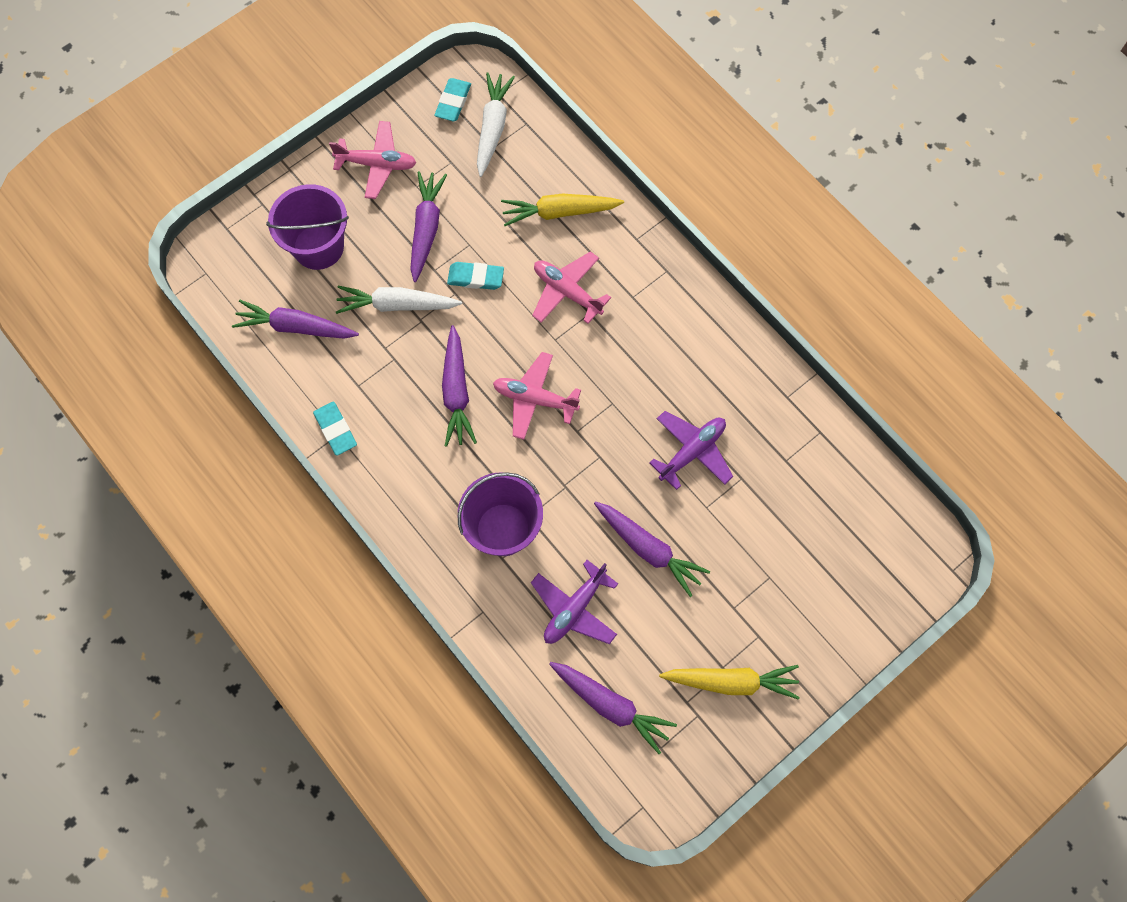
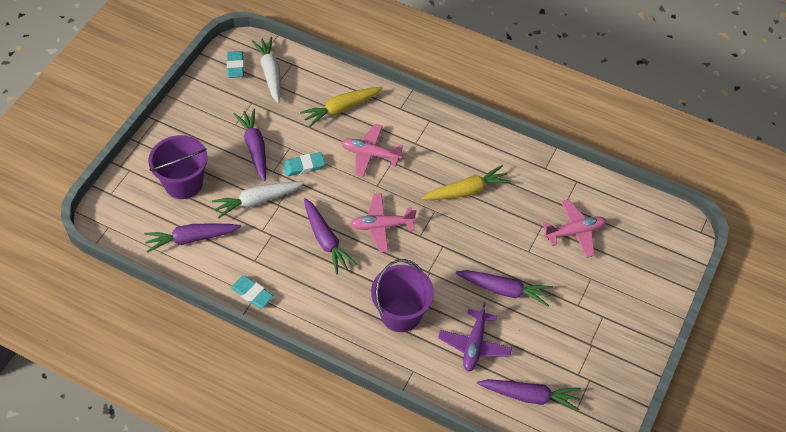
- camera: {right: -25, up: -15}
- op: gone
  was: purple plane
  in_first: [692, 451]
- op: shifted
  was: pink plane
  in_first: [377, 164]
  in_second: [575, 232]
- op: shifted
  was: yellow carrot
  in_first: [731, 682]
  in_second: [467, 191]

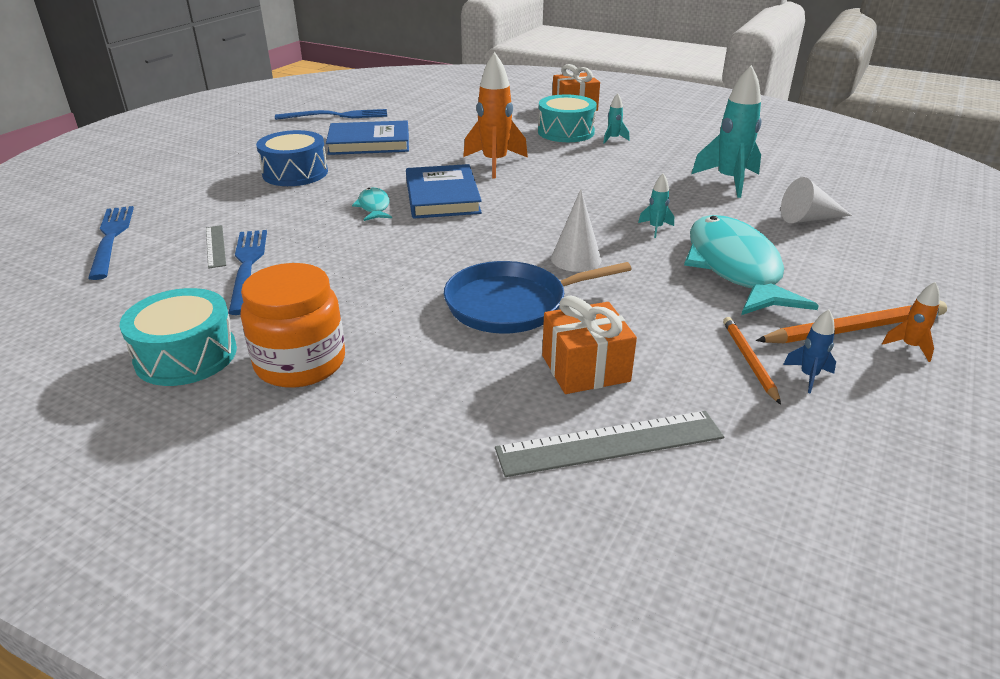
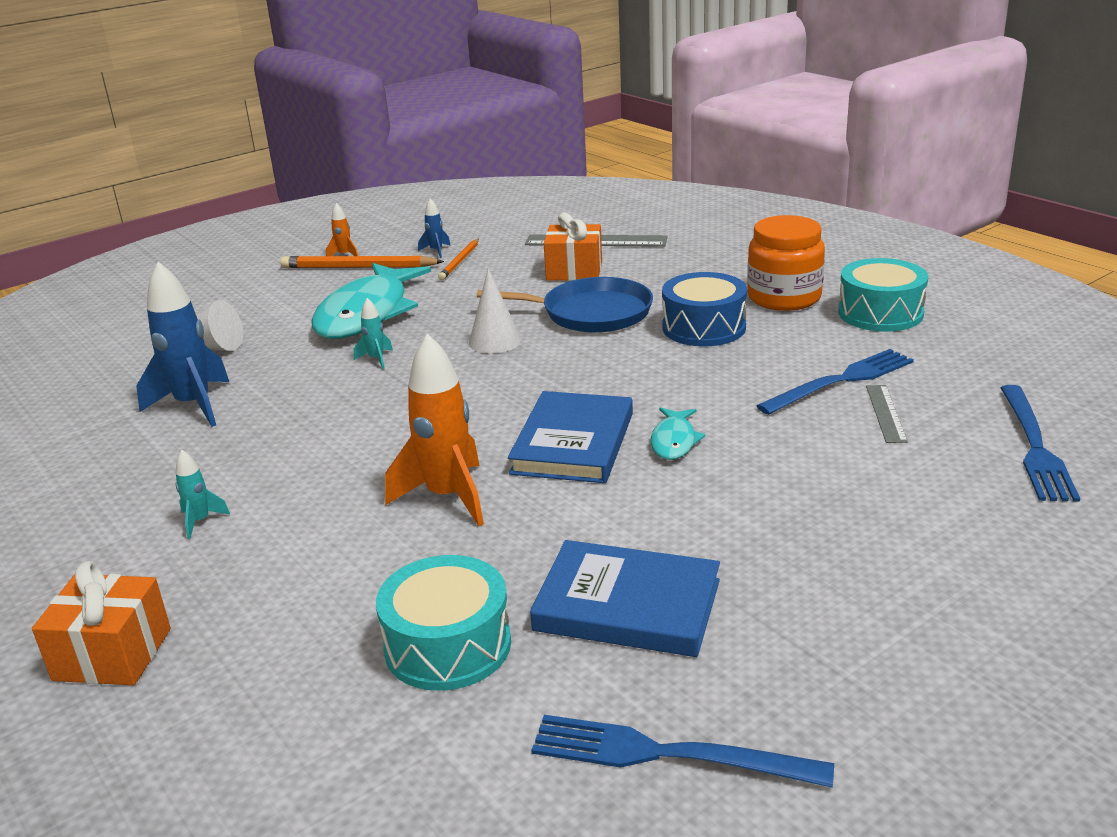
- camera: {right: -155, up: -5}
- op: shifted
  was: blue drum
  in_first: [295, 173]
  in_second: [704, 327]
- op: shifted
  was: turquoise drum
  in_first: [566, 132]
  in_second: [448, 645]
- op: repainted
  was: turquoise rocket
  now: blue rocket
  in_first: [729, 181]
  in_second: [194, 405]
- op: rotated
  was: blue fork
  in_first: [247, 267]
  in_second: [840, 381]
  clockwise: -135

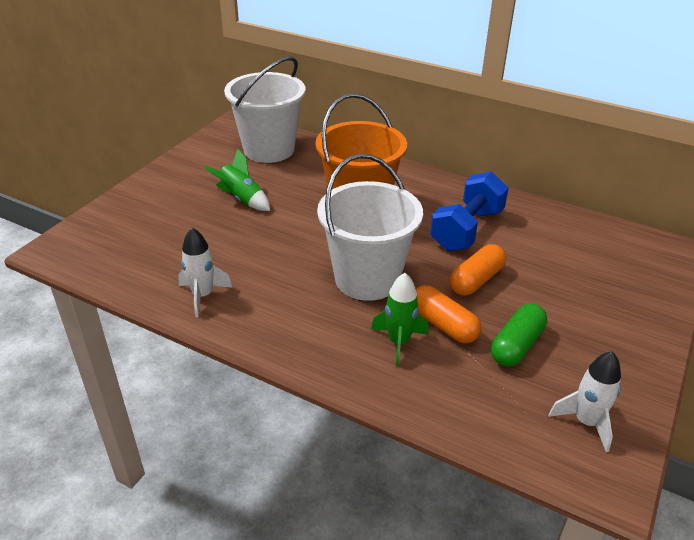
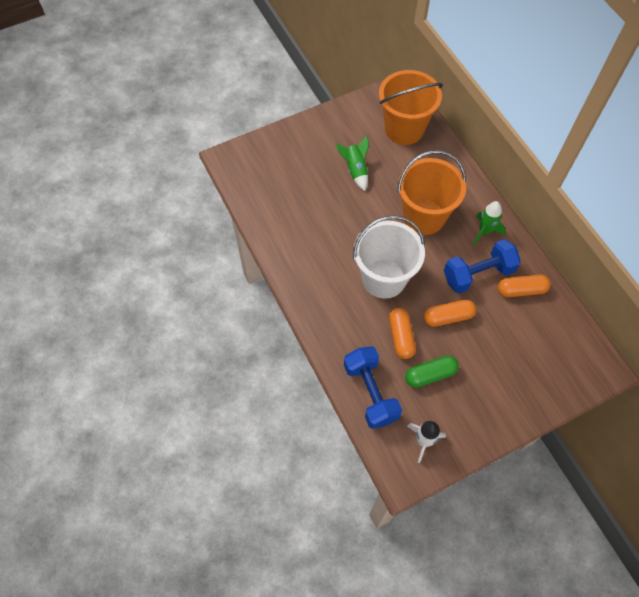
- camera: {right: 35, up: 25}
- op: gone
  was: white rocket
  in_first: [203, 296]
- op: new
  now: blue dumbbell
  in_second: [370, 393]
- op: new
  now: orange capsule
  in_second: [521, 290]
- op: shifted
  was: green rocket
  in_first: [398, 342]
  in_second: [484, 231]
- op: repainted
  was: white bucket
  now: orange bucket
  in_first: [269, 149]
  in_second: [404, 129]

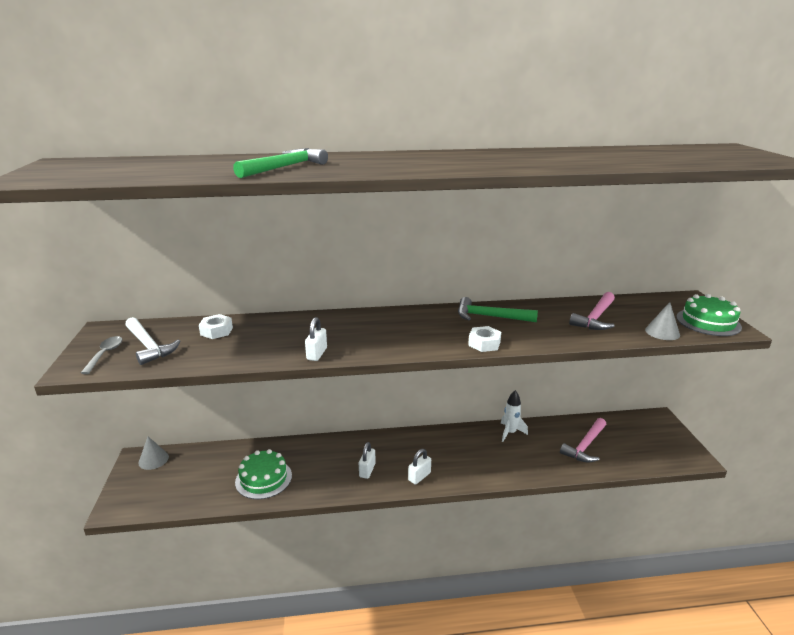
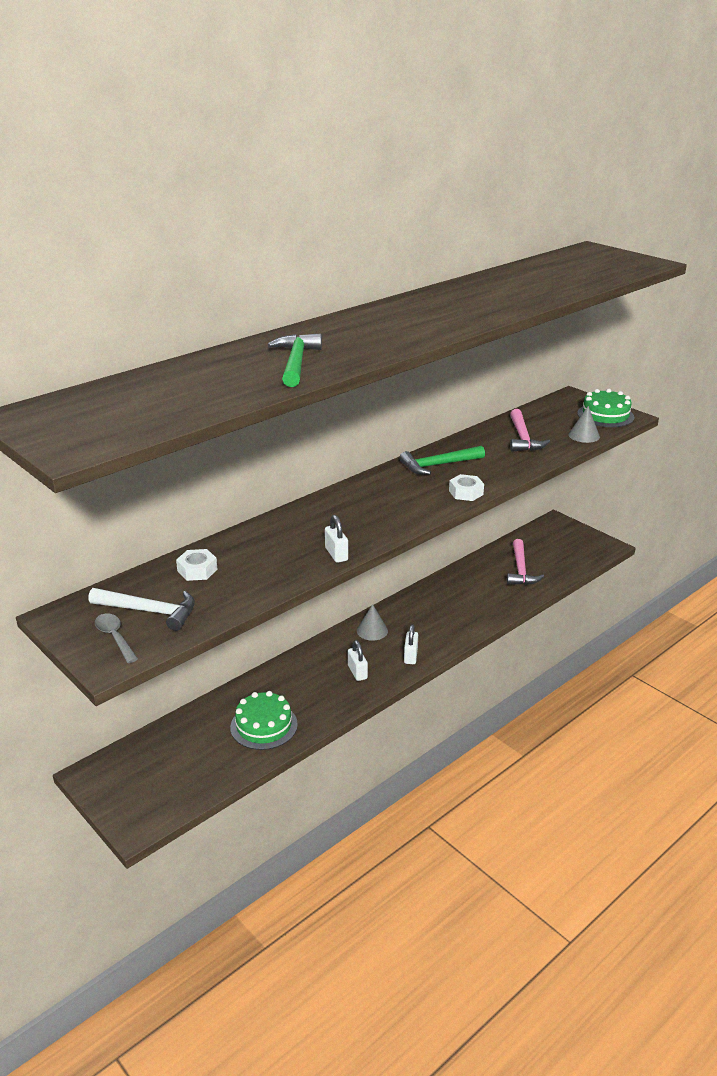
- camera: {right: -35, up: 5}
- op: gone
  was: white rocket
  in_first: [510, 433]
- op: shifted
  was: grey cone
  in_first: [153, 459]
  in_second: [372, 630]

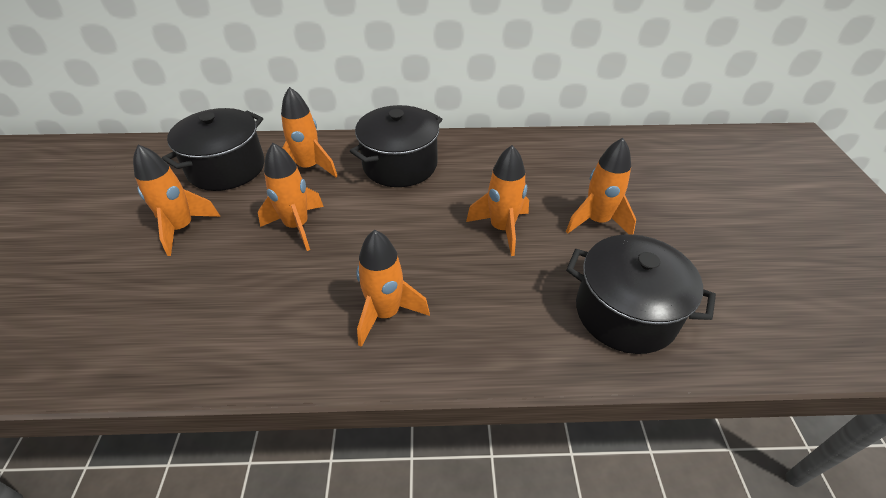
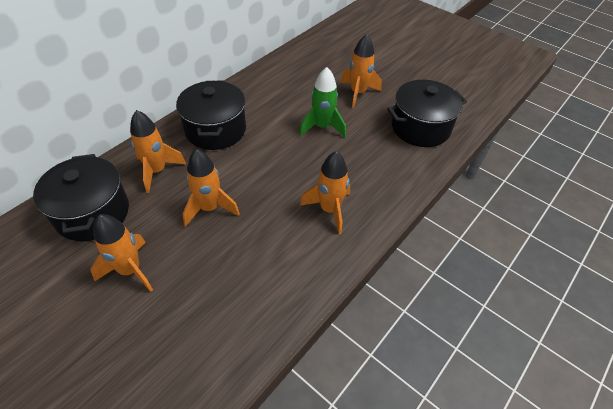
- camera: {right: -50, up: 5}
- op: repainted
  was: orange rocket
  now: green rocket
  in_first: [502, 229]
  in_second: [322, 127]

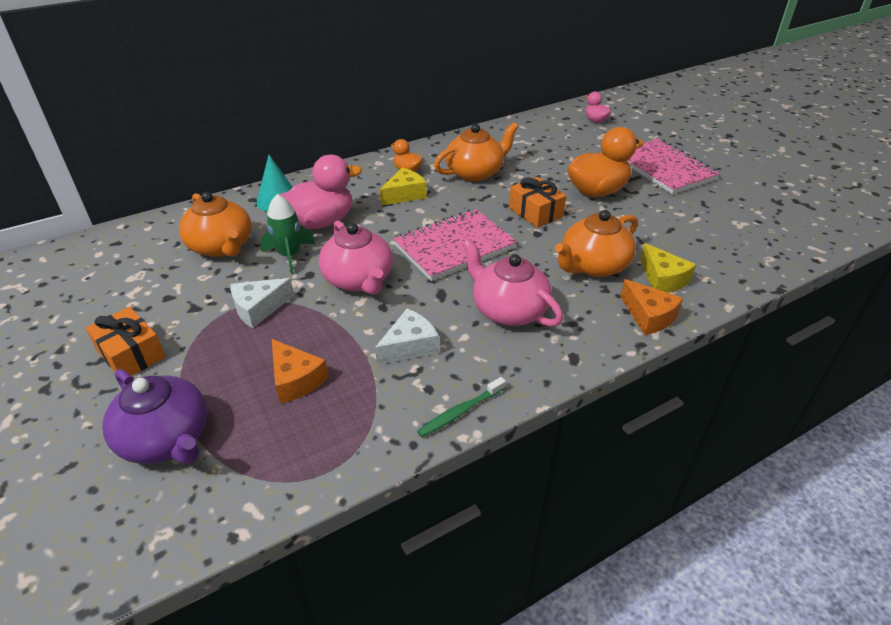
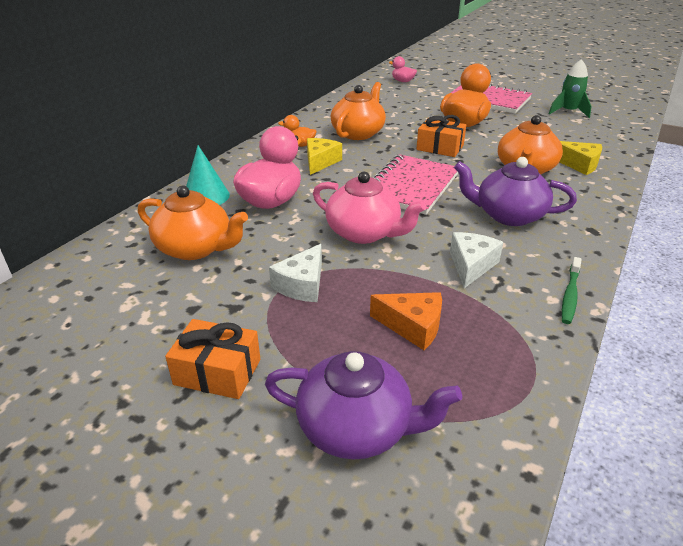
- camera: {right: -30, up: -5}
- op: gone
  was: orange cheese
  in_first: [648, 316]
- op: shifted
  was: green rocket
  in_first: [290, 256]
  in_second: [568, 112]
- op: repainted
  was: pink teapot
  now: purple teapot
  in_first: [508, 310]
  in_second: [508, 215]

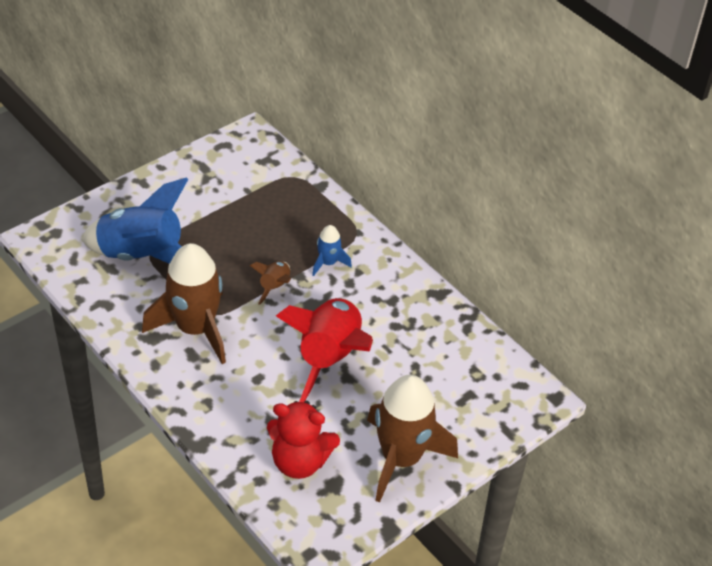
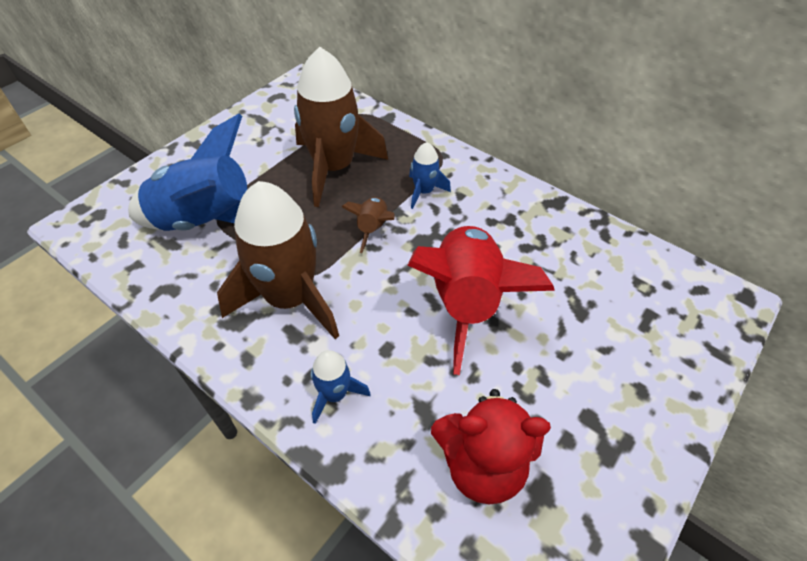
- camera: {right: -10, up: 5}
- op: new
  now: blue rocket
  in_second: [335, 394]
- op: shifted
  was: brown rocket
  in_first: [401, 458]
  in_second: [334, 168]

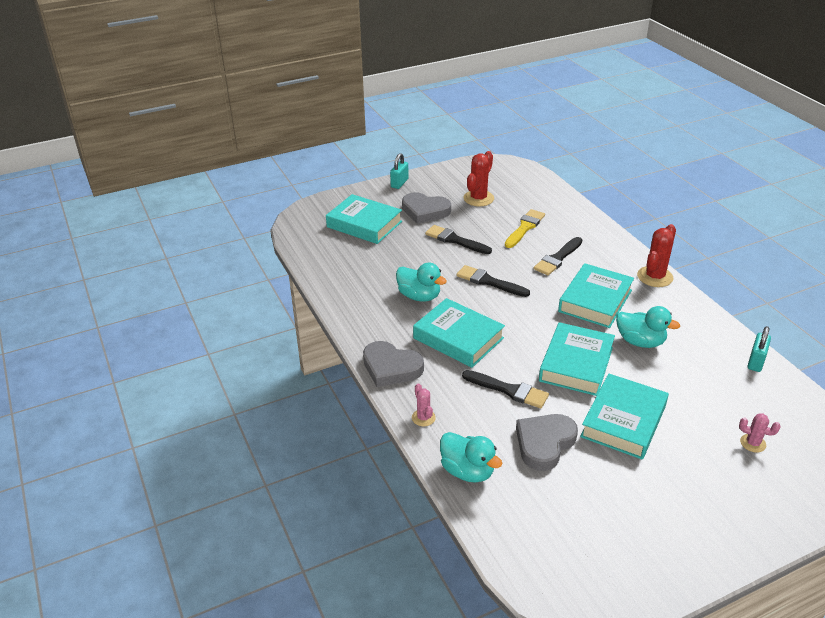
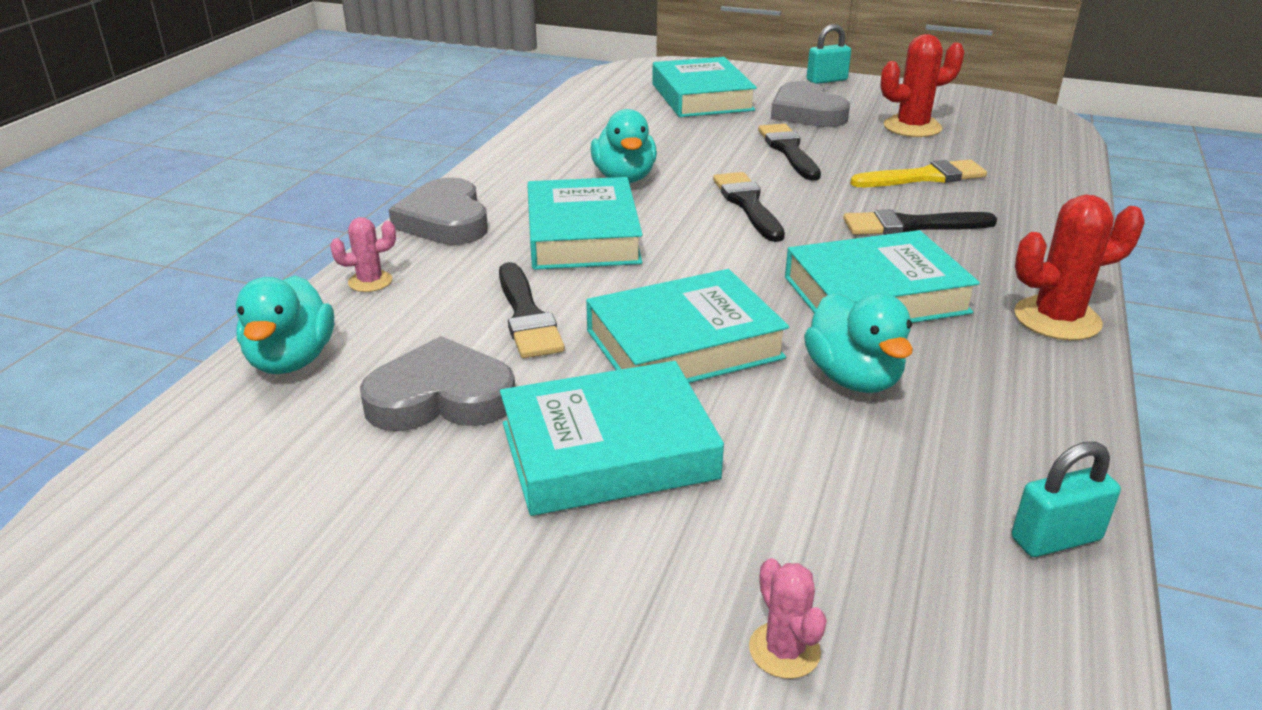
- camera: {right: 45, up: -5}
- op: rotated
  was: pink cactus
  in_first: [423, 418]
  in_second: [370, 281]
  clockwise: 45

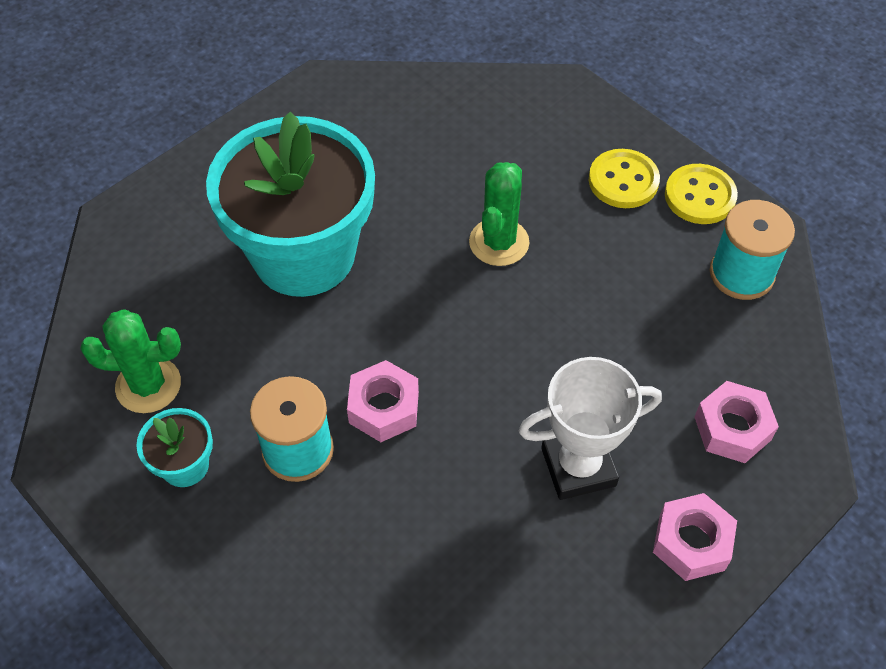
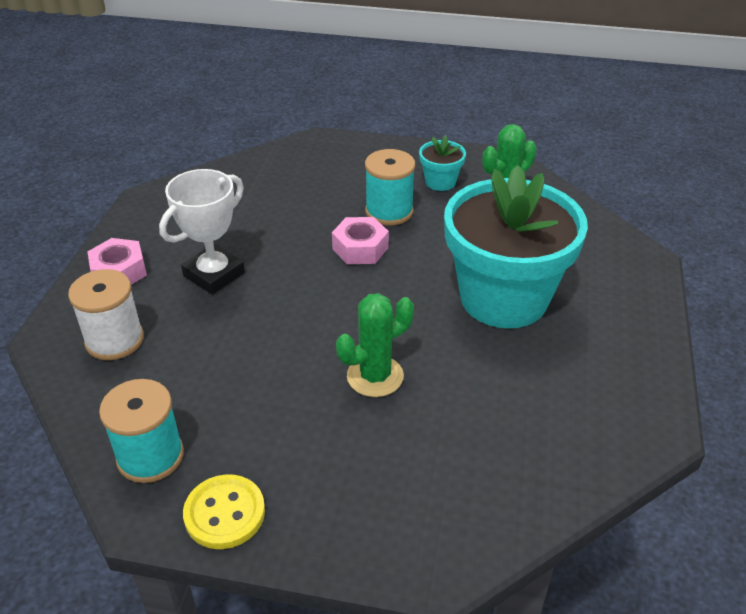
- camera: {right: 145, up: -15}
- op: gone
  was: yellow button
  in_first: [623, 181]
- op: swapped
  was: pink nut
  now: white spool
  in_first: [732, 428]
  in_second: [114, 340]
- op: rotated
  was: green cactus
  in_first: [499, 242]
  in_second: [375, 376]
  clockwise: 75

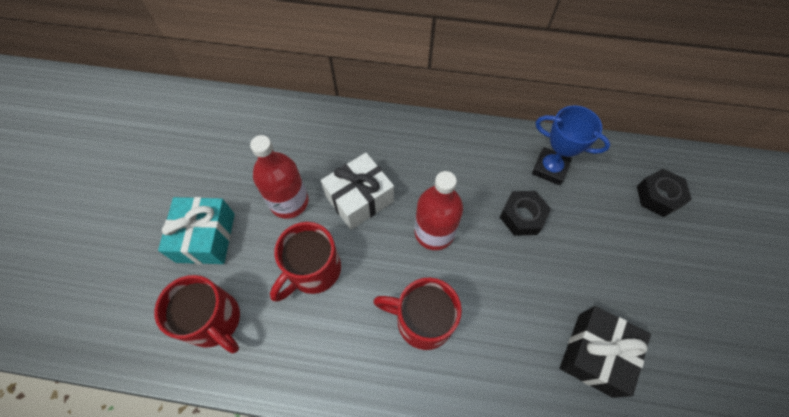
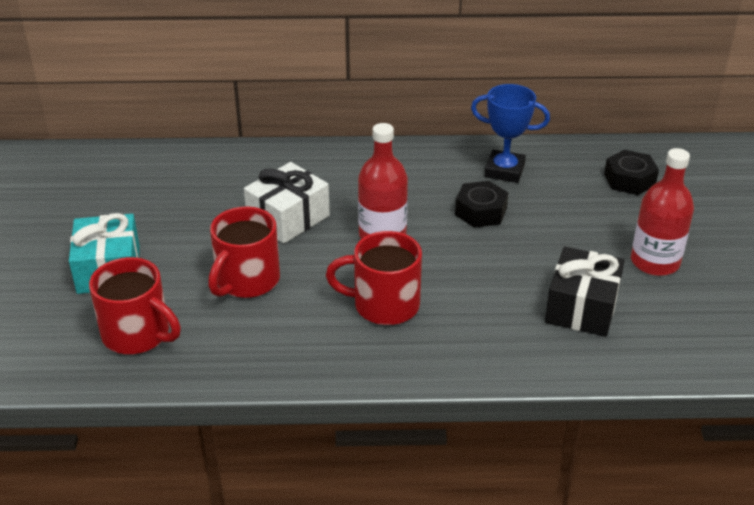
- camera: {right: -10, up: -25}
- op: shifted
  was: red bottle
  in_first: [289, 202]
  in_second: [655, 262]

